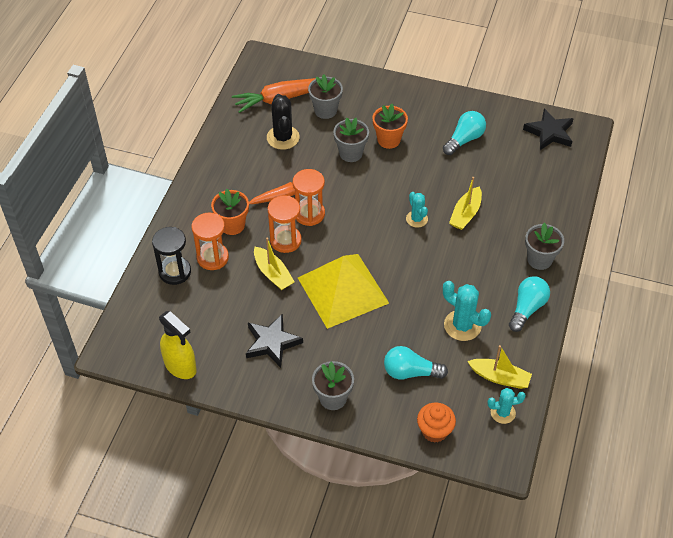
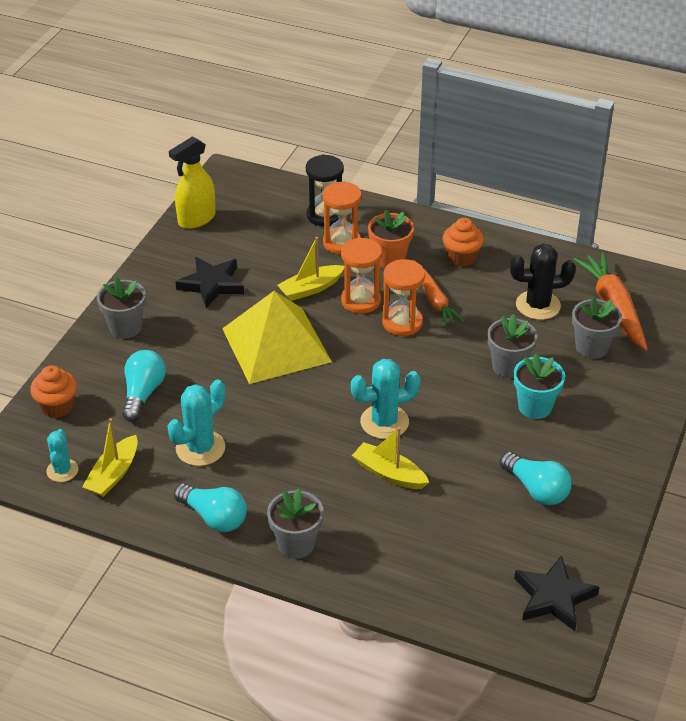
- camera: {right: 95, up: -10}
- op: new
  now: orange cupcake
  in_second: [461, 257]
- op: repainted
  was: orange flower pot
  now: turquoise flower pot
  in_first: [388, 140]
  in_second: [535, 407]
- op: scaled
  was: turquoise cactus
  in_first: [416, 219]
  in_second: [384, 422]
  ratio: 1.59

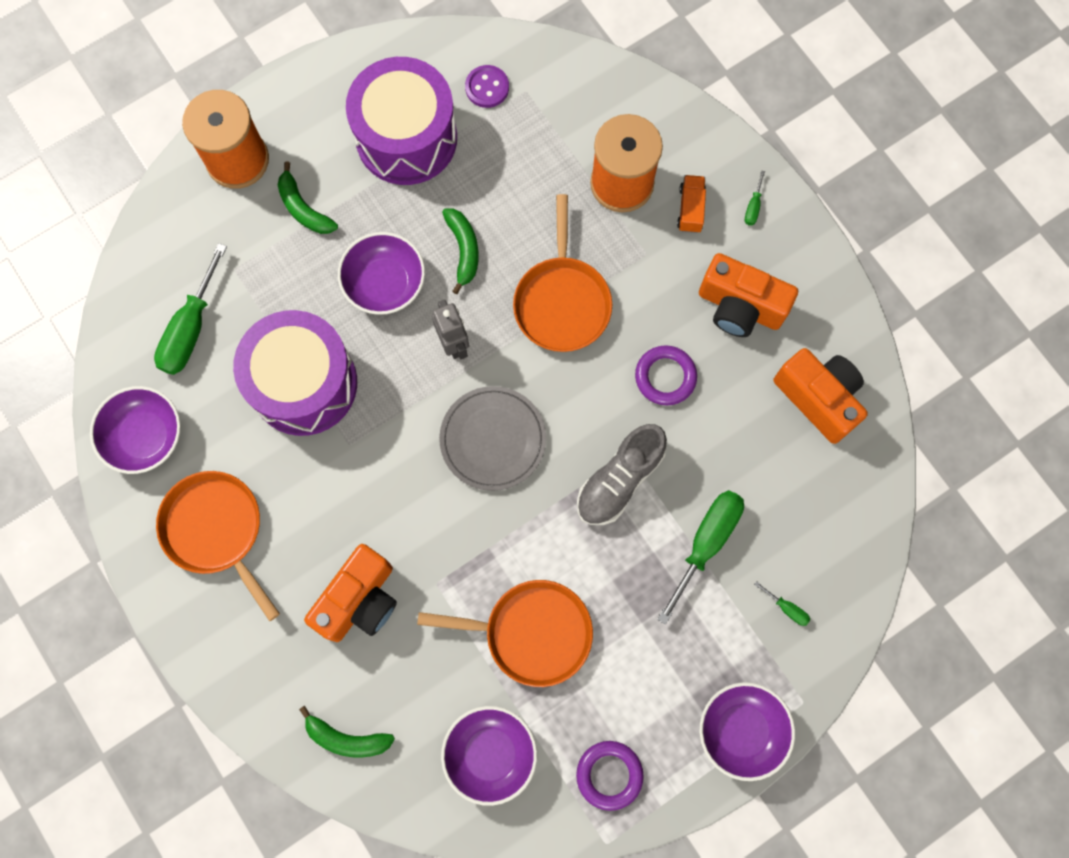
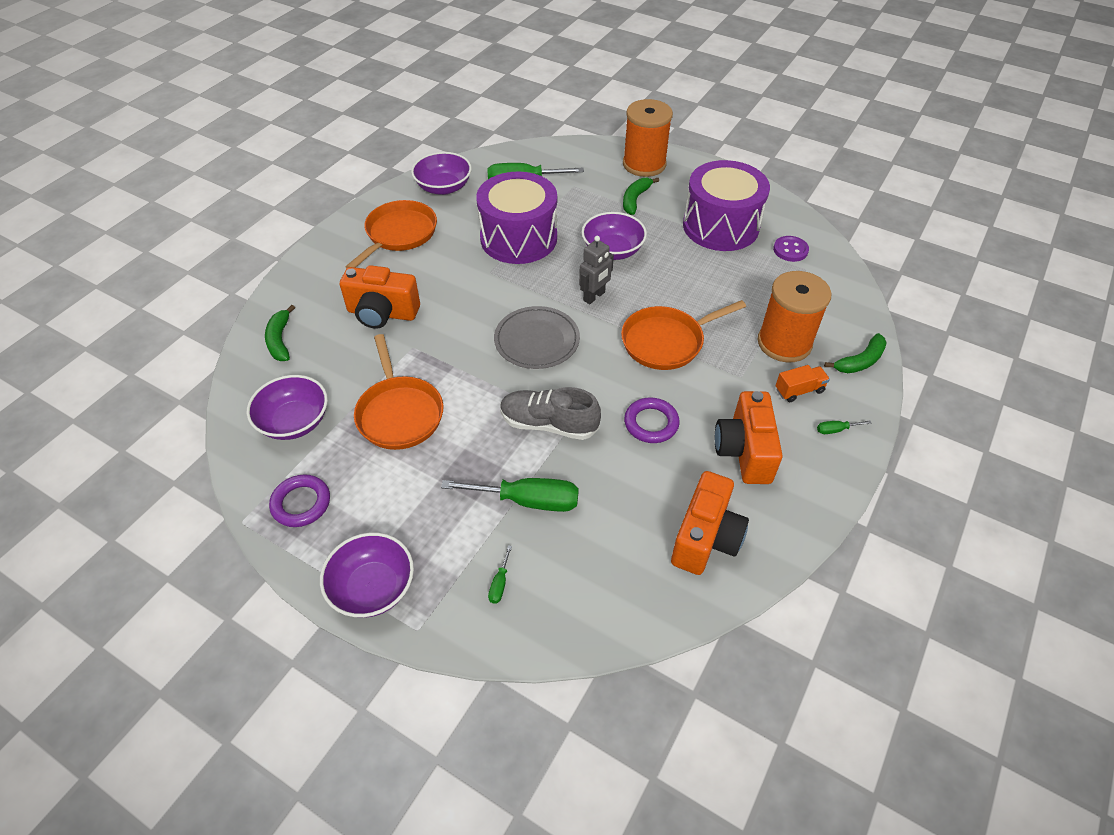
- camera: {right: 65, up: -25}
- op: shifted
  was: green banana
  in_first: [463, 250]
  in_second: [860, 361]

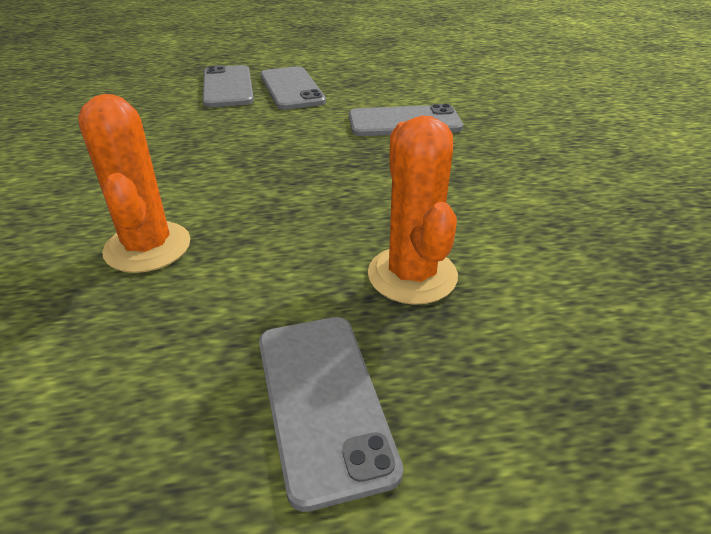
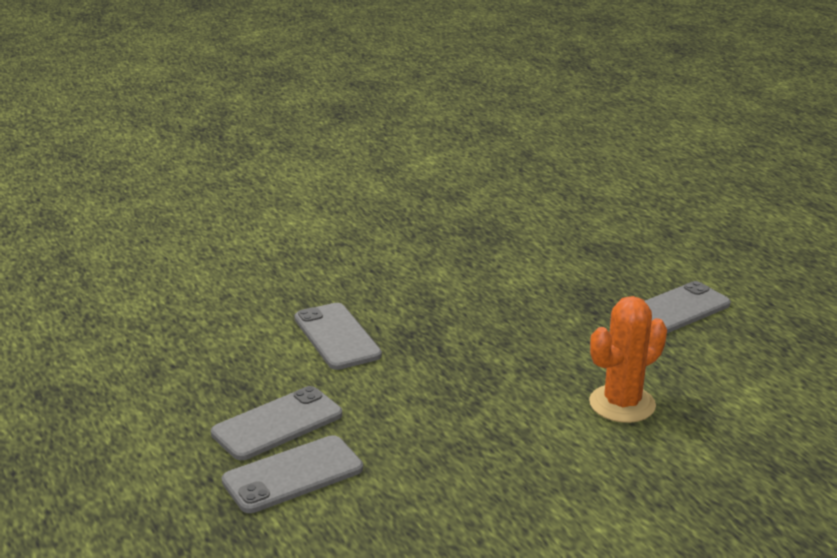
- camera: {right: -110, up: -10}
- op: gone
  was: orange cactus
  in_first: [412, 275]

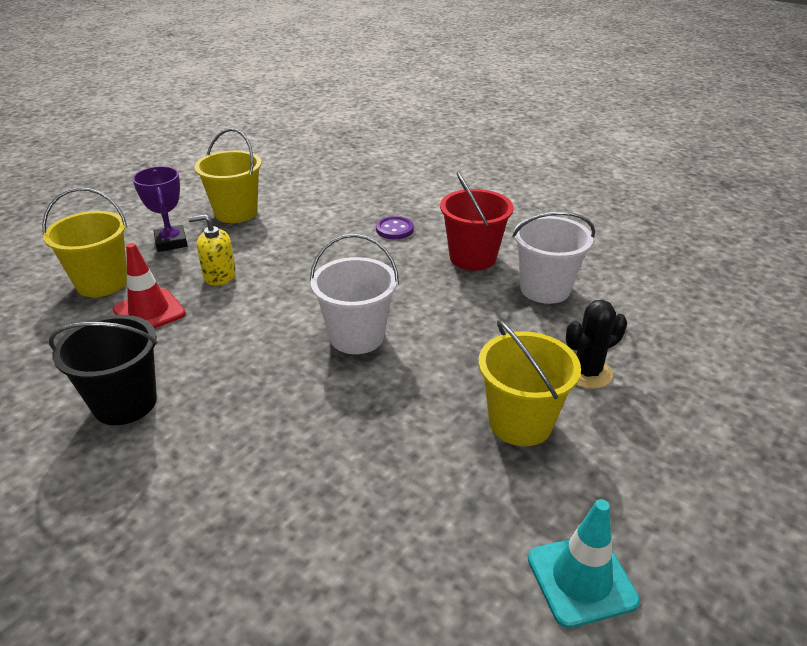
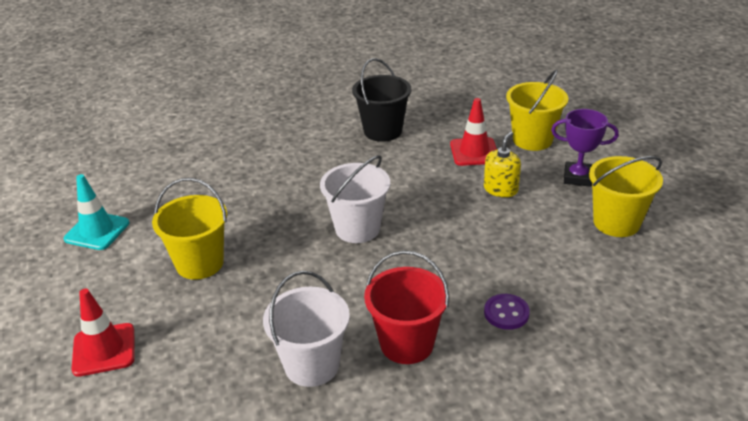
- camera: {right: 125, up: 0}
- op: gone
  was: black cactus
  in_first: [587, 372]
- op: new
  now: red traffic cone
  in_second: [104, 350]

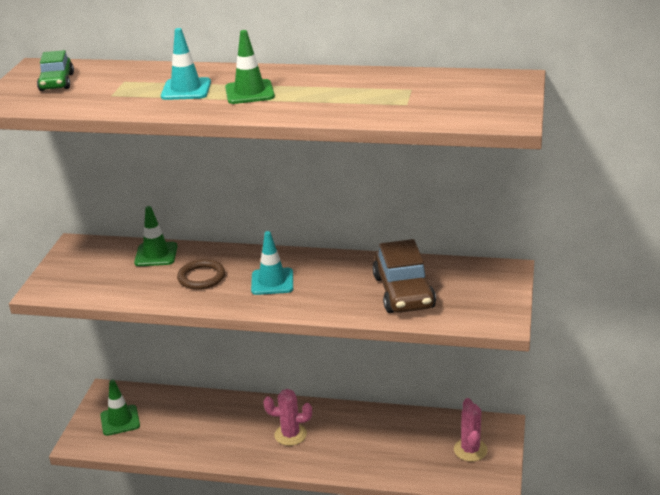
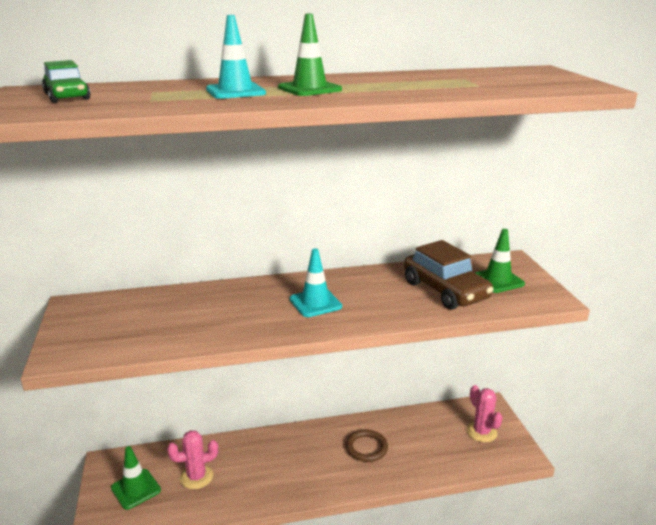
- camera: {right: -25, up: -5}
- op: shifted
  was: green traffic cone
  in_first: [156, 254]
  in_second: [497, 280]
- op: shifted
  was: brown ring
  in_first: [201, 277]
  in_second: [366, 448]
- op: shifted
  was: pink cactus
  in_first: [290, 435]
  in_second: [196, 477]

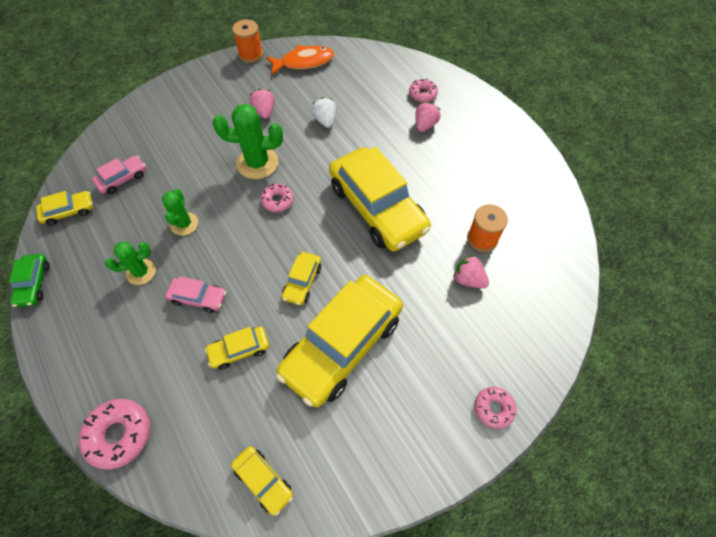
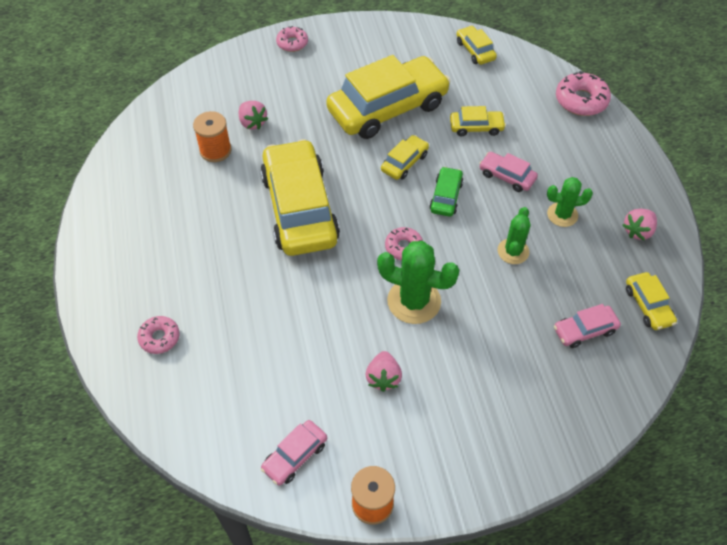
- camera: {right: -160, up: -5}
- op: gone
  was: white strawberry
  in_first: [325, 120]
- op: shifted
  was: green car
  in_first: [33, 284]
  in_second: [446, 197]
- op: shifted
  was: pink strawberry
  in_first: [425, 125]
  in_second: [637, 231]
- op: swapped
  was: orange fish
  now: pink car
  in_first: [304, 62]
  in_second: [295, 456]
- op: rotated
  was: yellow car
  in_first: [69, 211]
  in_second: [648, 305]
  clockwise: -105

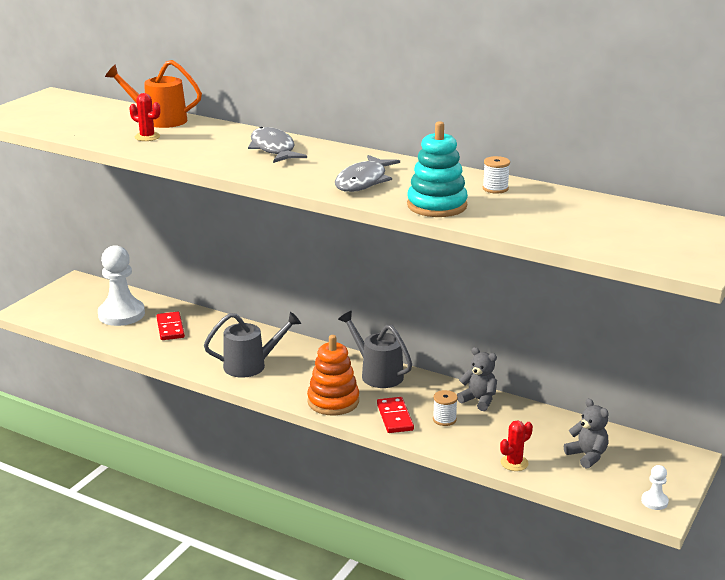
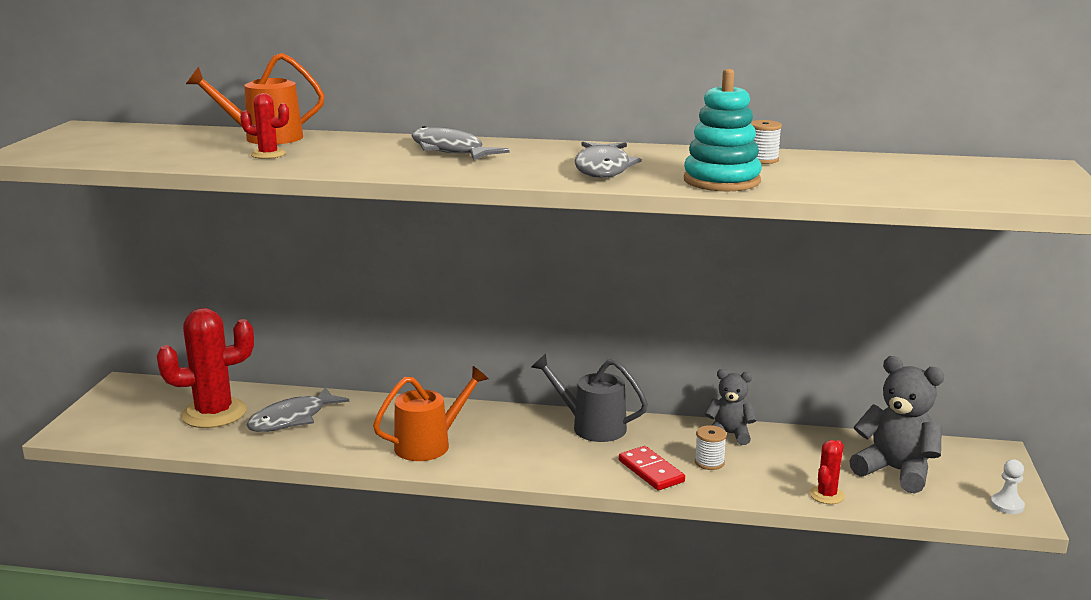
- camera: {right: -20, up: -5}
- op: gone
  was: orange stacking toy
  in_first: [333, 401]
- op: swapped
  was: white pawn
  now: red cactus
  in_first: [121, 314]
  in_second: [214, 413]
- op: swapped
  was: red domino
  now: grey fish
  in_first: [170, 328]
  in_second: [292, 419]
- op: repainted
  was: grey watering can
  now: orange watering can
  in_first: [251, 365]
  in_second: [430, 444]
- op: scaled
  was: grey teddy bear
  in_first: [587, 456]
  in_second: [895, 471]
  ratio: 1.62

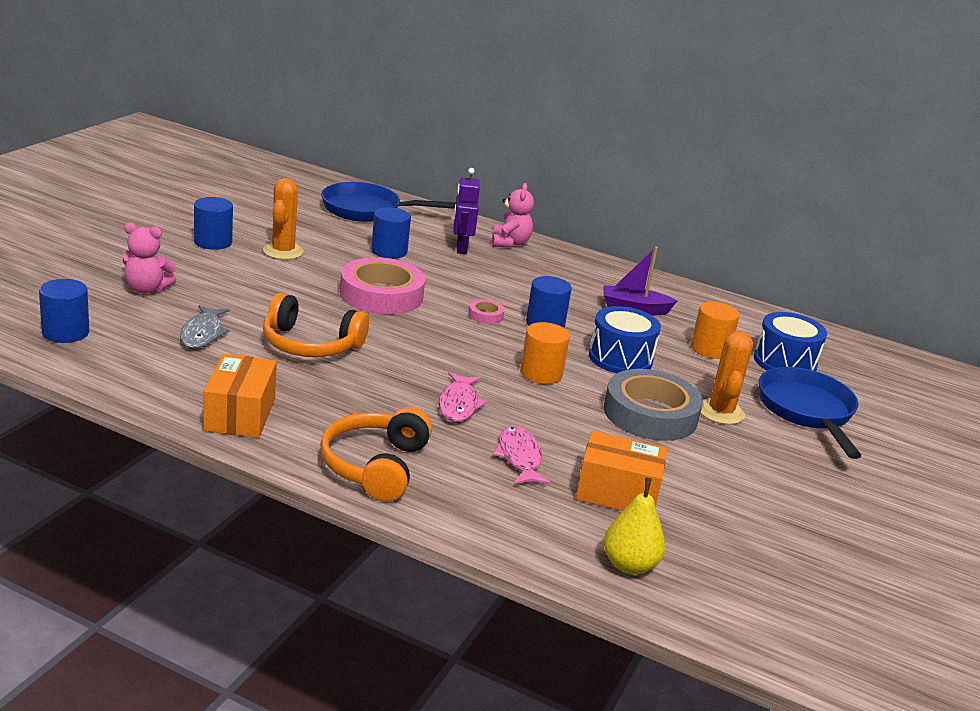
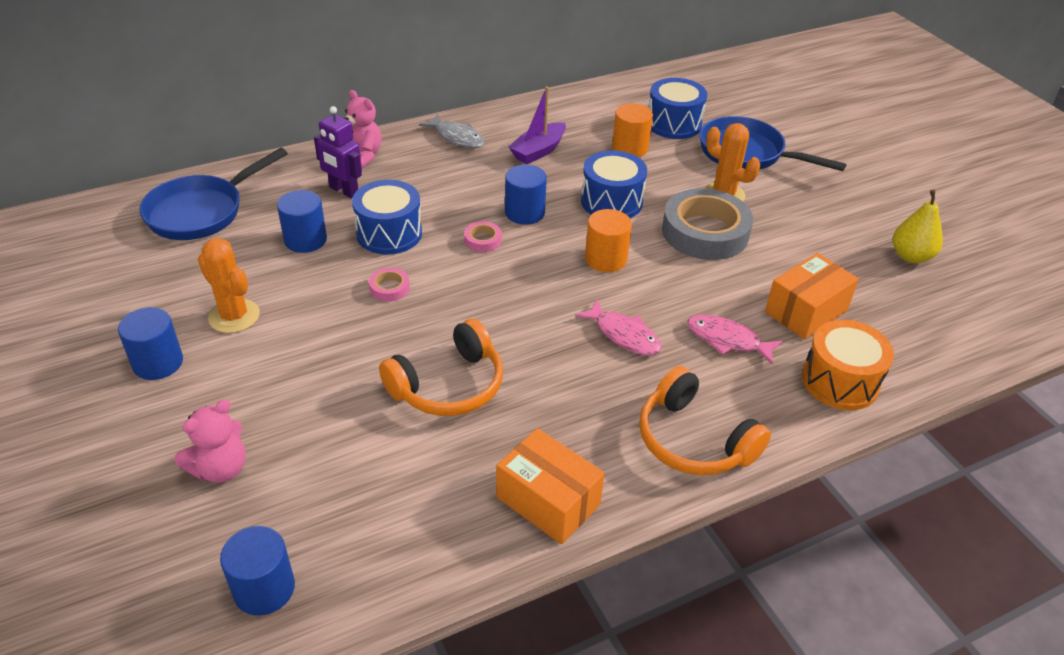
- camera: {right: -50, up: 15}
- op: new
  now: blue drum
  in_second: [389, 233]
- op: new
  now: orange drum
  in_second: [840, 381]
- op: shifted
  was: grey fish
  in_first: [203, 333]
  in_second: [457, 137]
- op: shifted
  was: yellow pear
  in_first: [629, 565]
  in_second: [911, 256]
- op: scaled
  was: pink tape
  in_first: [381, 295]
  in_second: [389, 288]
  ratio: 0.42

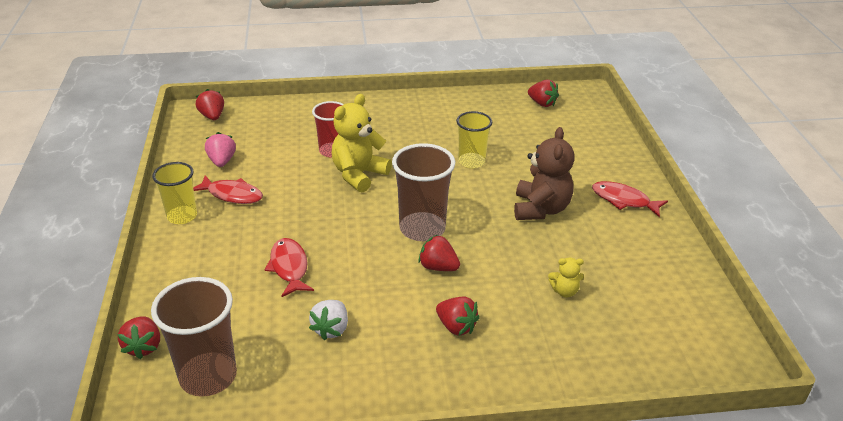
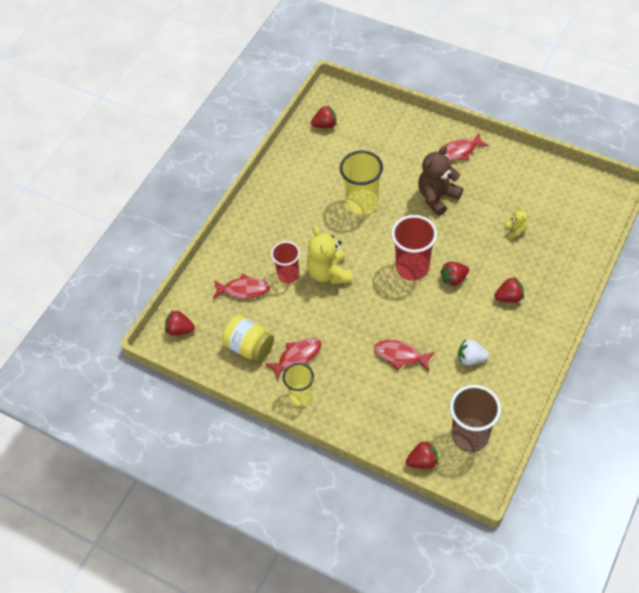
- camera: {right: -50, up: 20}
- op: new
  now: red fish
  in_second: [244, 290]
- op: swapped
  was: pink strawberry
  now: yellow jar
  in_first: [222, 161]
  in_second: [249, 347]
- op: repainted
  was: brown cup
  now: red cup
  in_first: [422, 229]
  in_second: [412, 268]
- op: rotated
  was: red strawberry
  in_first: [144, 347]
  in_second: [422, 461]
  clockwise: -45
- op: rotated
  was: white strawberry
  in_first: [331, 329]
  in_second: [471, 358]
  clockwise: 135
- op: rotated
  was: brown teddy bear
  in_first: [540, 209]
  in_second: [437, 197]
  clockwise: -90
- op: rotated
  was: yellow teddy bear
  in_first: [564, 291]
  in_second: [515, 230]
  clockwise: -45
- op: scaled
  was: yellow cup
  in_first: [471, 162]
  in_second: [362, 203]
  ratio: 1.53

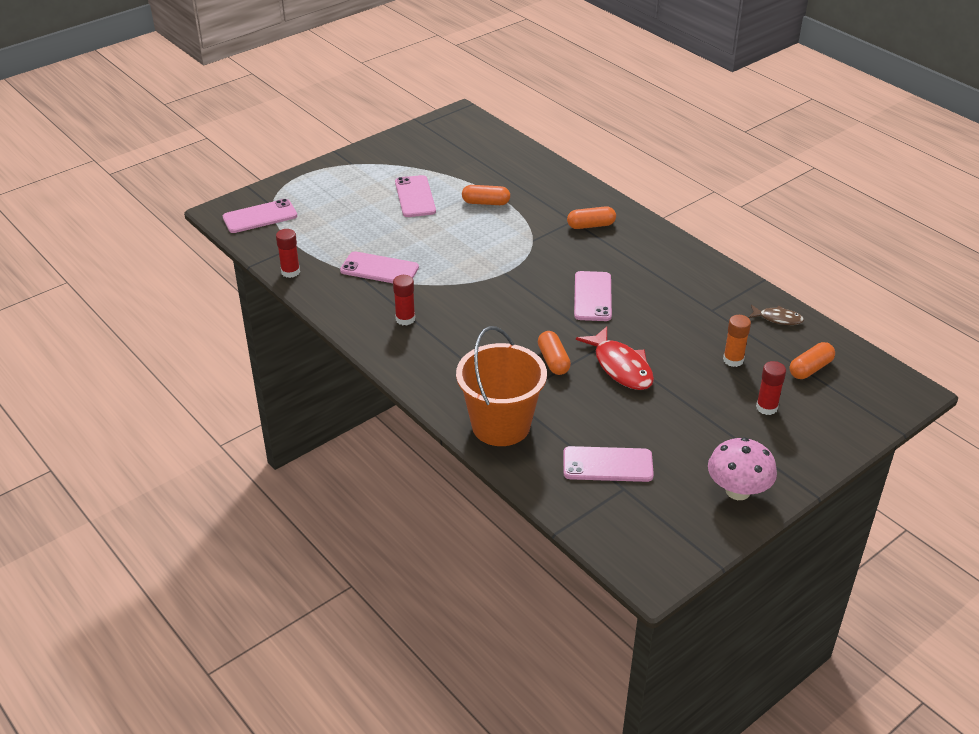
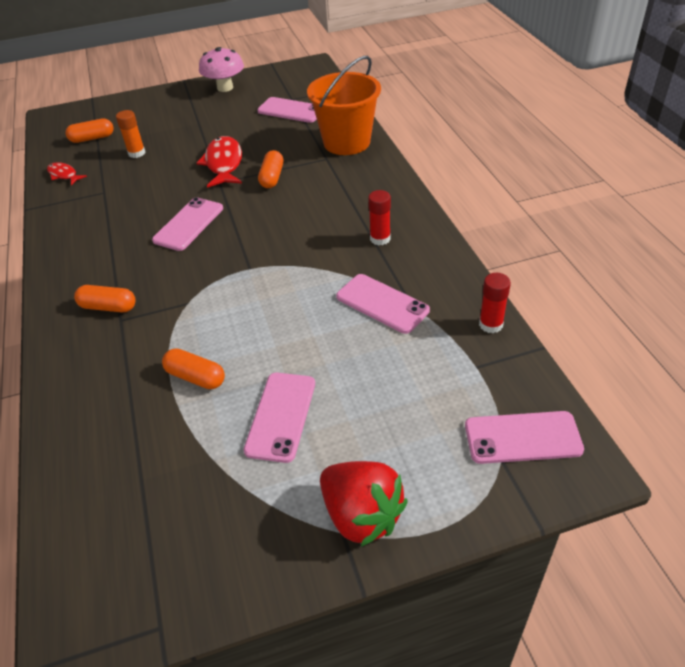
- camera: {right: -155, up: 5}
- op: gone
  was: red glue stick
  in_first: [766, 407]
- op: new
  now: red strawberry
  in_second: [361, 515]
- op: repainted
  was: brown fish
  now: red fish
  in_first: [778, 318]
  in_second: [64, 175]

